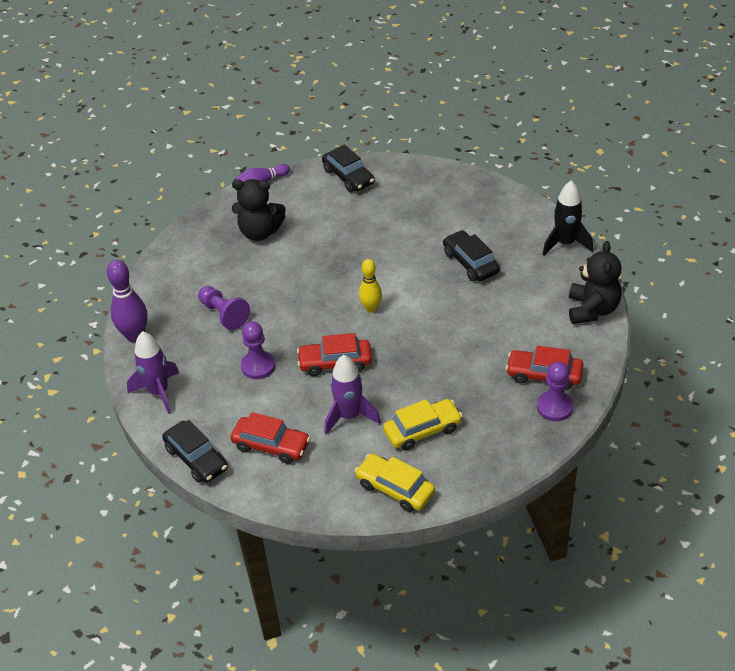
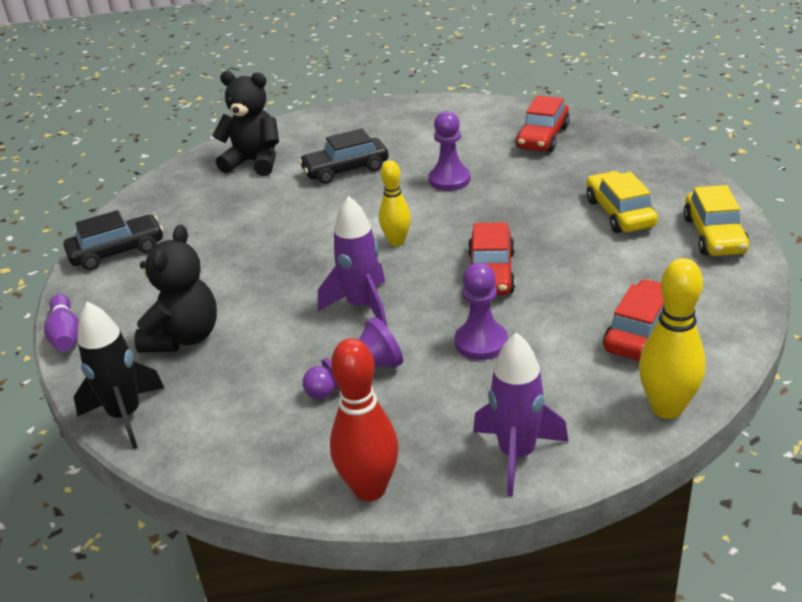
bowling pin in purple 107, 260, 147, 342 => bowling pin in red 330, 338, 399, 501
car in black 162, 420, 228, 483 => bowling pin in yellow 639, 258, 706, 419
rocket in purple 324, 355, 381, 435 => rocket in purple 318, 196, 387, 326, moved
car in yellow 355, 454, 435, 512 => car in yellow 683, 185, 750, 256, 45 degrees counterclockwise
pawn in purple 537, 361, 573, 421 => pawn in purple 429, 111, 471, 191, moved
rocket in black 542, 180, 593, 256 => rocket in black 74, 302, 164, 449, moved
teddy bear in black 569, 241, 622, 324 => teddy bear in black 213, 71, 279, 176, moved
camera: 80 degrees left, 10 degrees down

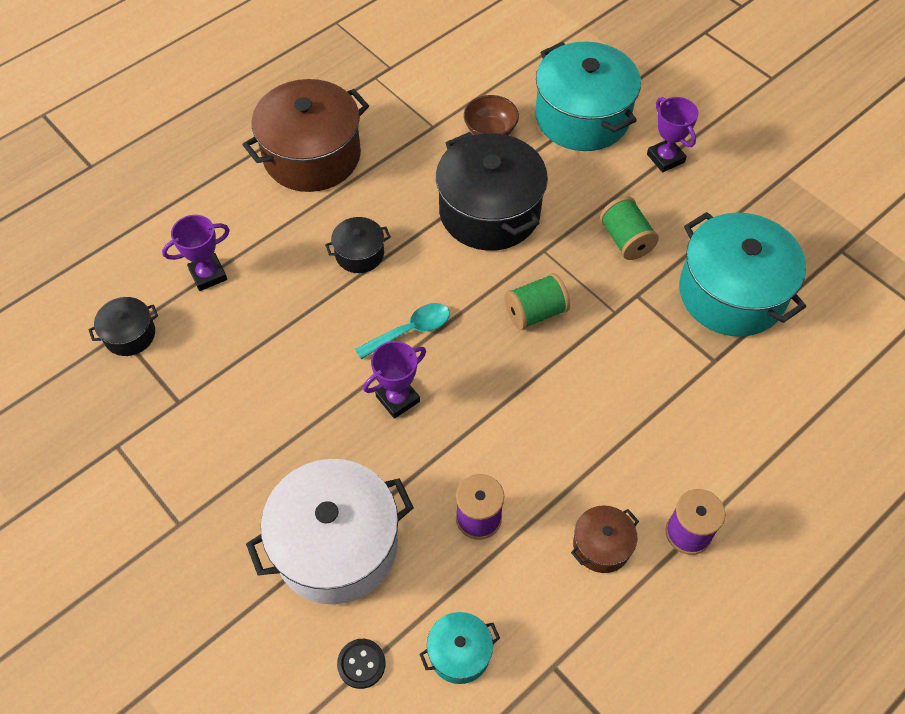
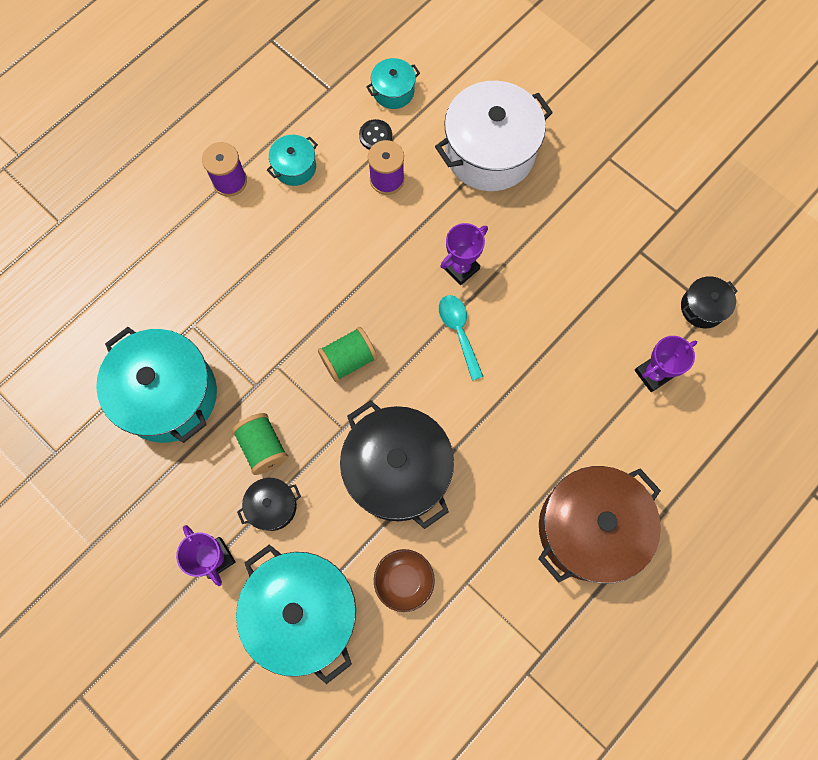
pot in black 325, 217, 391, 273 => pot in black 237, 478, 301, 531, moved
button in black 337, 639, 385, 689 => button in black 359, 119, 392, 150, moved
spoon in turquoise 355, 303, 450, 359 => spoon in turquoise 439, 295, 483, 380, 105 degrees clockwise
pot in brown 571, 506, 639, 573 => pot in turquoise 267, 135, 318, 186
camera: 175 degrees right, 15 degrees up

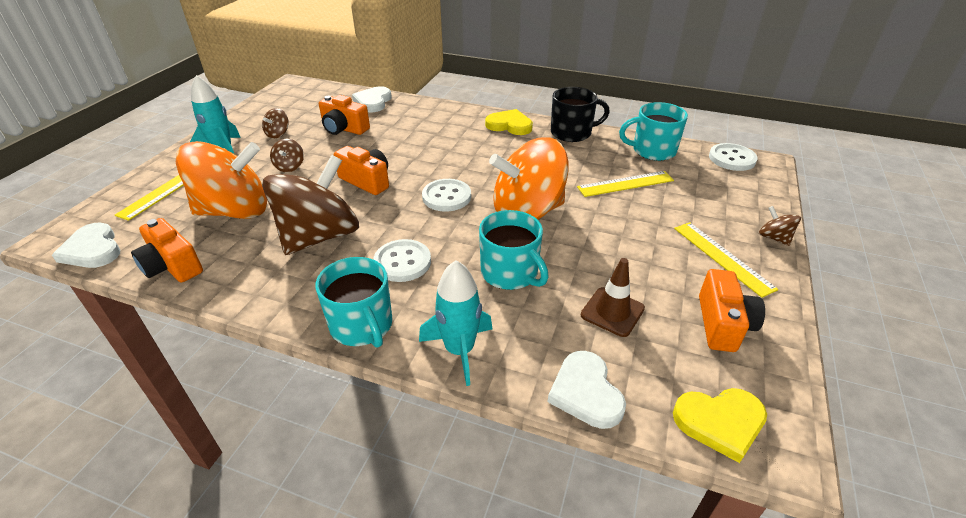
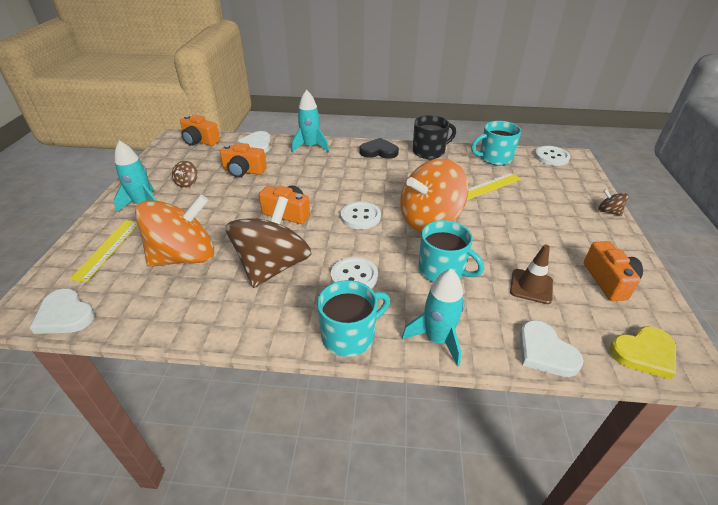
camera in orange 131, 218, 203, 282 => camera in orange 180, 115, 220, 146, moved
spinning top in brown 270, 139, 304, 172 => nothing
mug in turquoise 315, 257, 393, 348 => mug in turquoise 317, 280, 390, 357, 75 degrees counterclockwise
heart in yellow 485, 109, 533, 135 => heart in black 359, 138, 399, 159
ruler in yellow 674, 222, 778, 298 => nothing
nothing => rocket in turquoise 292, 90, 329, 152
camera: 15 degrees left, 0 degrees up

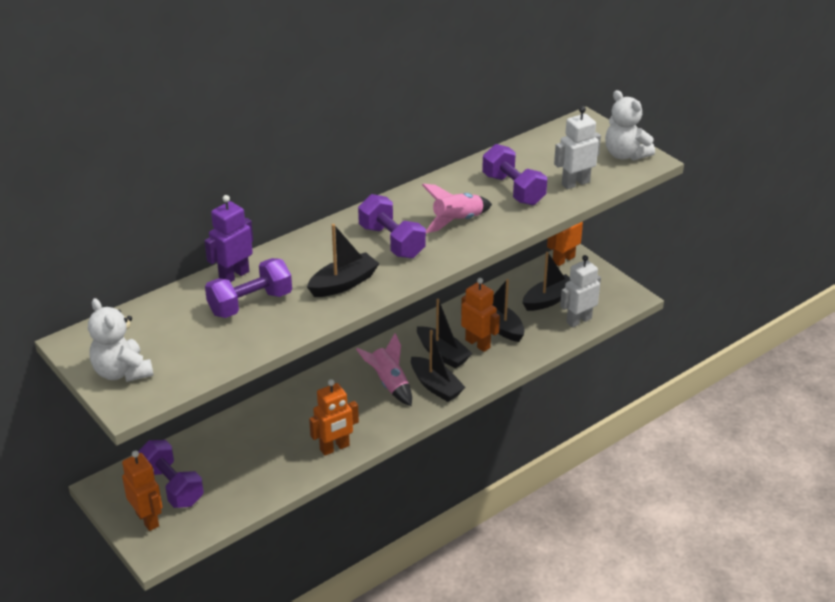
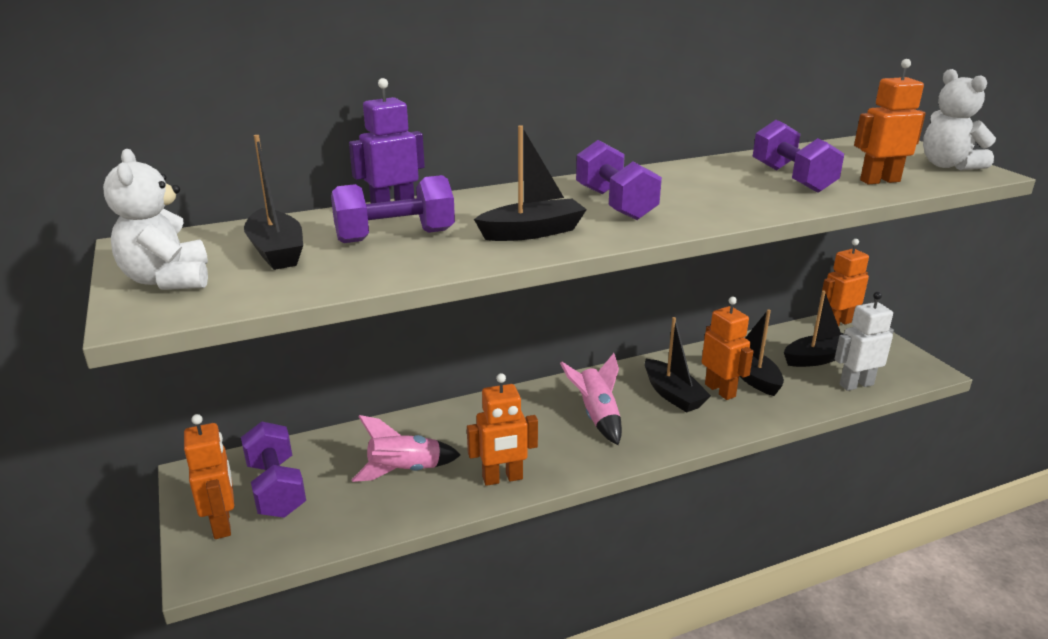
boat in black 411, 330, 465, 402 => boat in black 244, 135, 303, 270, moved
rocket in pink 422, 184, 492, 233 => rocket in pink 352, 415, 461, 482, moved
robot in white 554, 106, 601, 189 => robot in orange 854, 59, 926, 184
camera: 15 degrees right, 10 degrees down

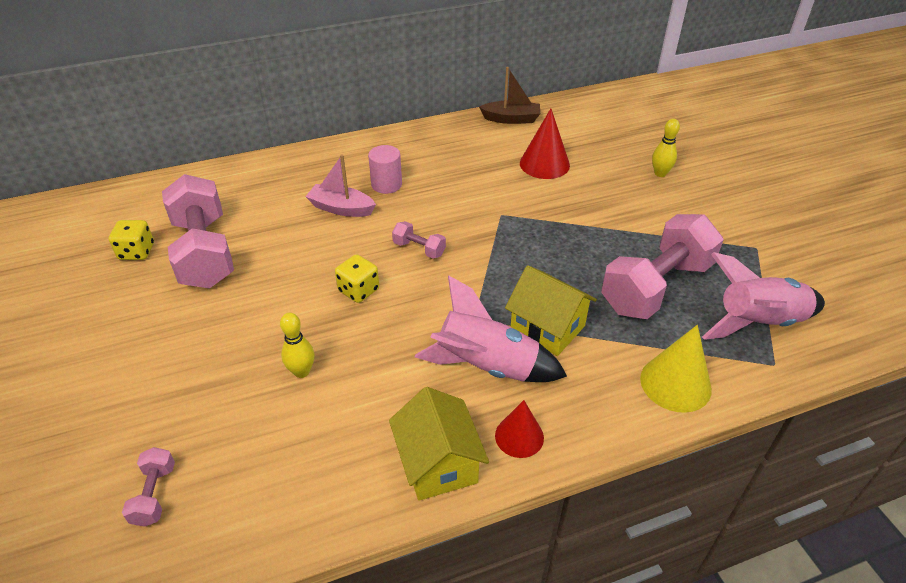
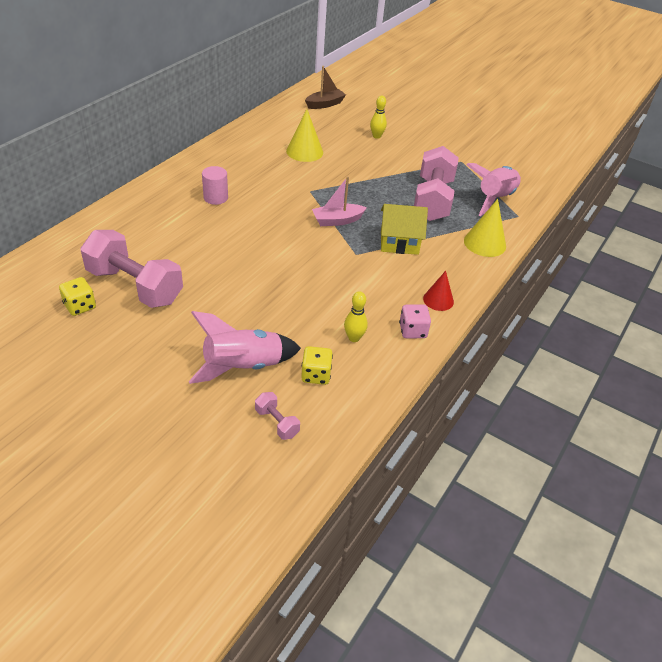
bowling pin in yellow 280, 313, 314, 378 => bowling pin in yellow 344, 291, 368, 342, moved
boat in pink 305, 154, 376, 217 => boat in pink 312, 176, 367, 226, moved
dice in yellow 335, 254, 379, 303 => dice in yellow 301, 346, 333, 385, moved
house in yellow 389, 387, 489, 501 => dice in pink 399, 305, 431, 338
dumbbell in pink 392, 221, 446, 259 => nothing
rocket in pink 415, 276, 567, 382 => rocket in pink 189, 311, 301, 384, moved
boat in brown 479, 67, 540, 124 => boat in brown 305, 66, 346, 109, moved
cone in red 520, 109, 570, 179 => cone in yellow 286, 109, 323, 162
camera: 40 degrees left, 0 degrees up

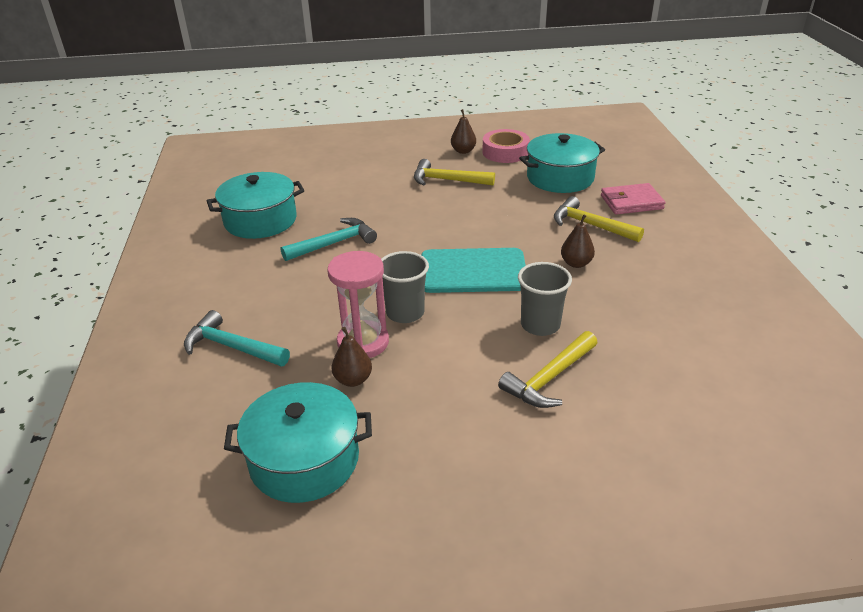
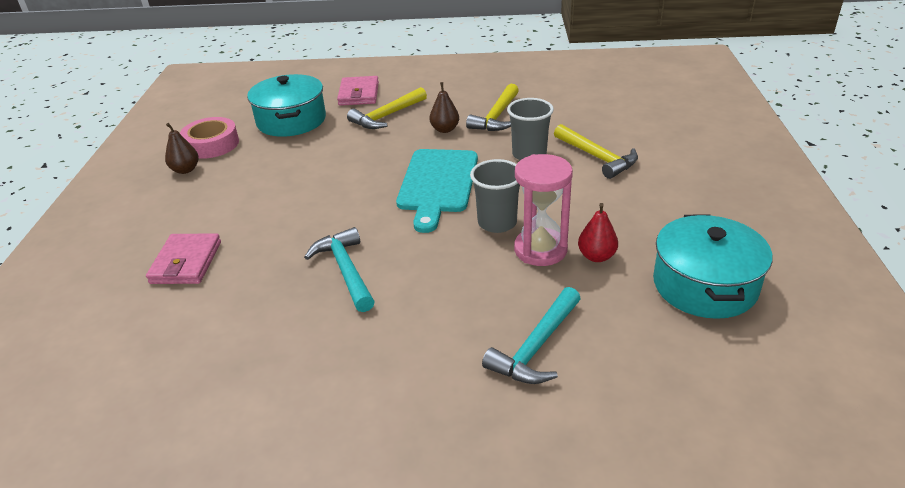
pot in turquoise 207, 172, 304, 239 => nothing
pear in brown 332, 327, 372, 387 => pear in red 578, 203, 618, 262
hammer in yellow 414, 159, 495, 186 => hammer in yellow 466, 84, 519, 131, moved
nothing => wallet in pink 146, 233, 221, 284
camera: 80 degrees left, 0 degrees up

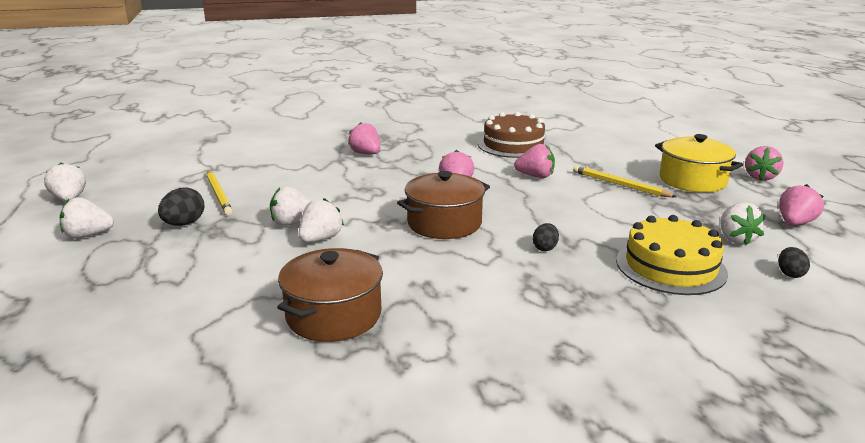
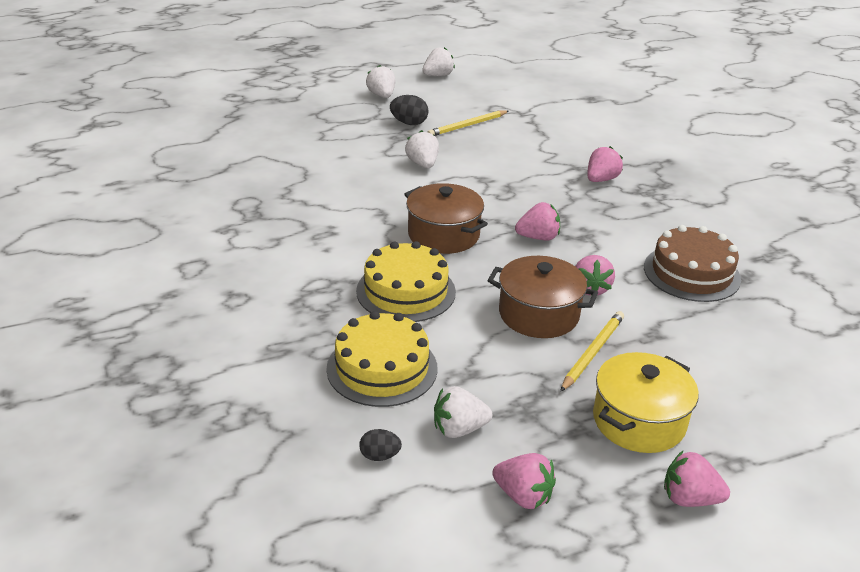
pot in brown 277, 248, 383, 342 => pot in brown 487, 256, 598, 338, moved
strawberry in white 299, 198, 344, 242 => nothing
egg in black 533, 223, 559, 251 => cake in yellow 356, 241, 456, 322
camera: 80 degrees right, 10 degrees up

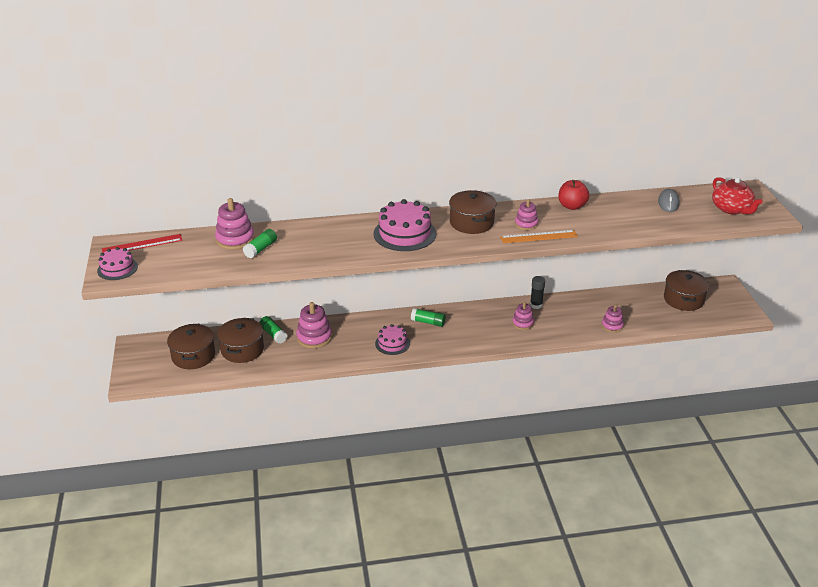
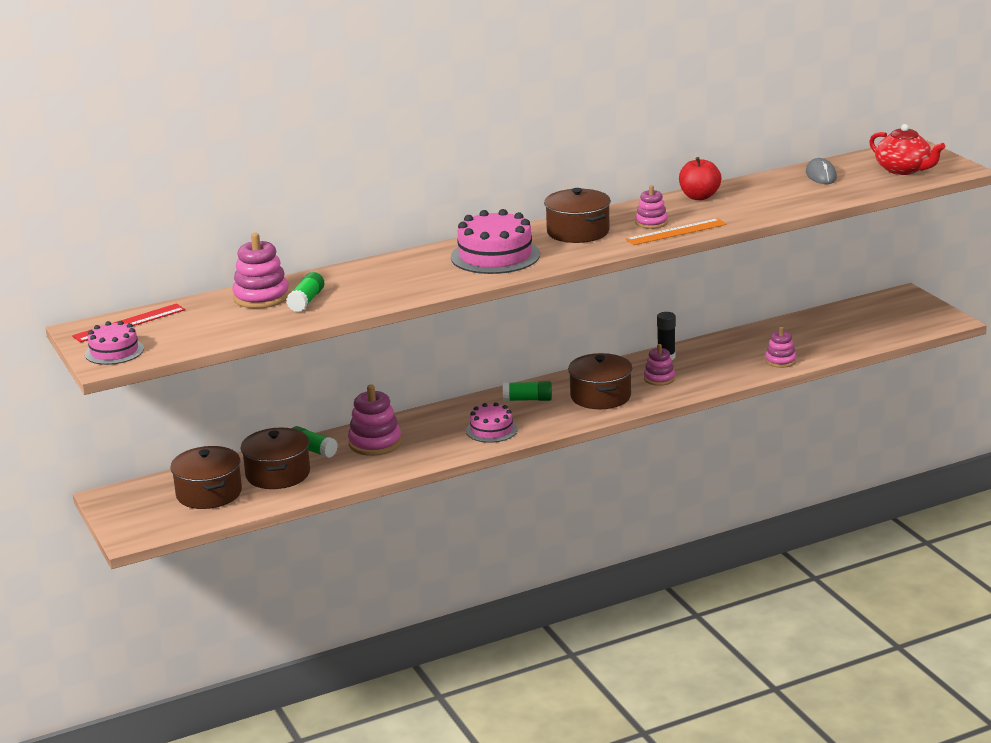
pot in brown 664, 270, 709, 311 => pot in brown 568, 353, 632, 409, moved
camera: 15 degrees left, 10 degrees down

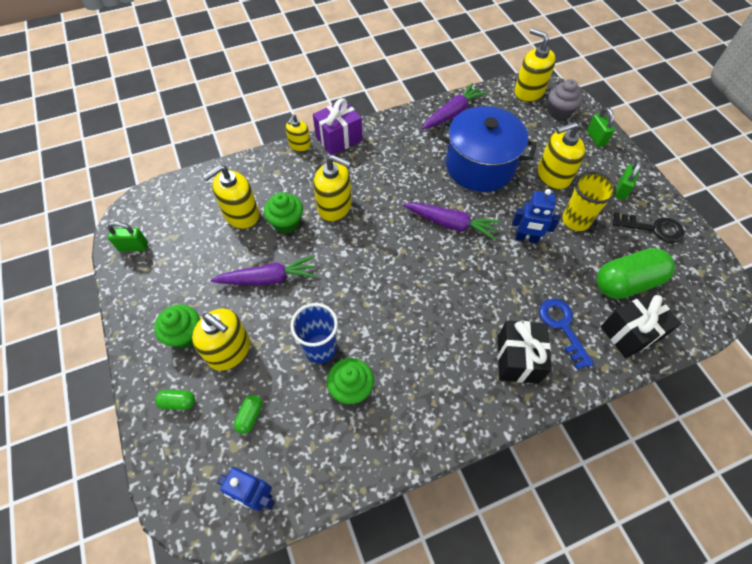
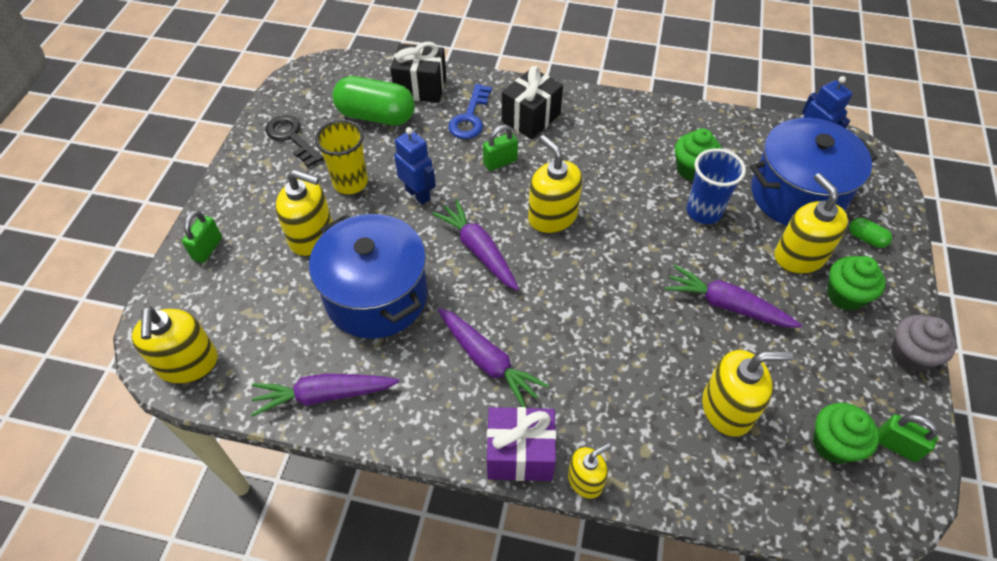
capsule in green 234, 395, 262, 434 => pot in blue 750, 118, 878, 226
cupcake in green 264, 192, 303, 234 => cupcake in green 813, 403, 879, 464, moved
soap dispenser in yellow 313, 155, 352, 221 => soap dispenser in yellow 528, 135, 582, 233, moved
cupcake in grey 548, 79, 583, 120 => cupcake in grey 891, 315, 956, 372, moved
padlock in green 615, 160, 641, 200 => padlock in green 483, 125, 518, 171, moved
nothing => carrot in purple 438, 308, 549, 407
camera: 145 degrees left, 5 degrees down

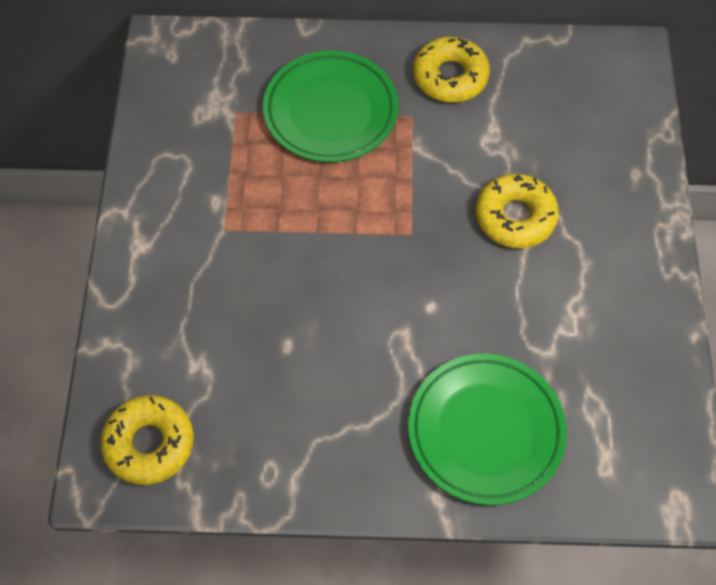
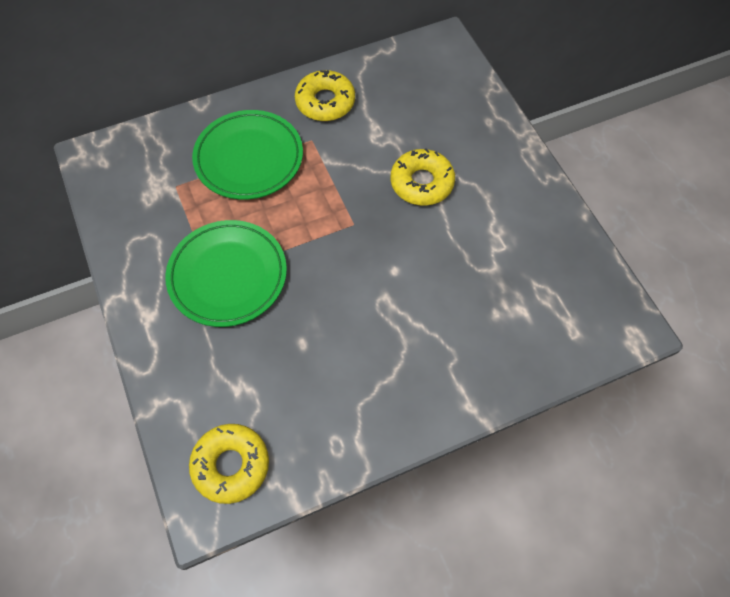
plate in green 408, 354, 567, 505 => plate in green 165, 220, 287, 327, moved
camera: 25 degrees left, 0 degrees up

